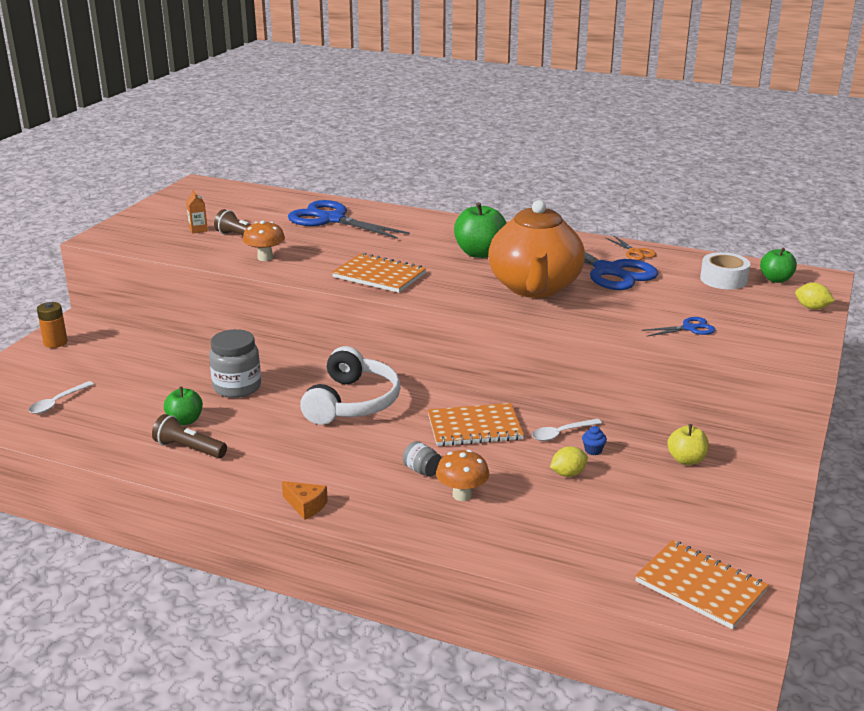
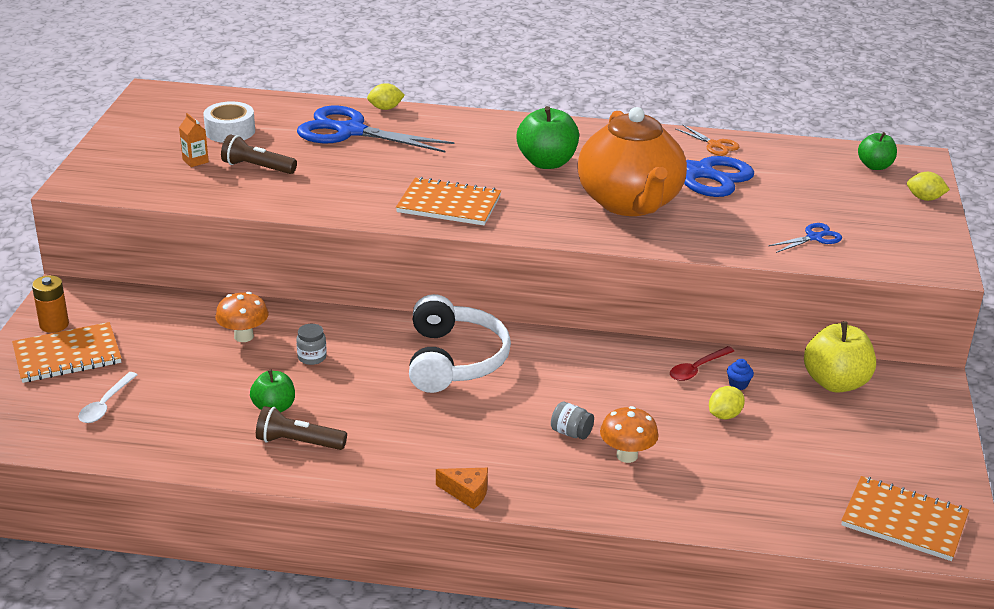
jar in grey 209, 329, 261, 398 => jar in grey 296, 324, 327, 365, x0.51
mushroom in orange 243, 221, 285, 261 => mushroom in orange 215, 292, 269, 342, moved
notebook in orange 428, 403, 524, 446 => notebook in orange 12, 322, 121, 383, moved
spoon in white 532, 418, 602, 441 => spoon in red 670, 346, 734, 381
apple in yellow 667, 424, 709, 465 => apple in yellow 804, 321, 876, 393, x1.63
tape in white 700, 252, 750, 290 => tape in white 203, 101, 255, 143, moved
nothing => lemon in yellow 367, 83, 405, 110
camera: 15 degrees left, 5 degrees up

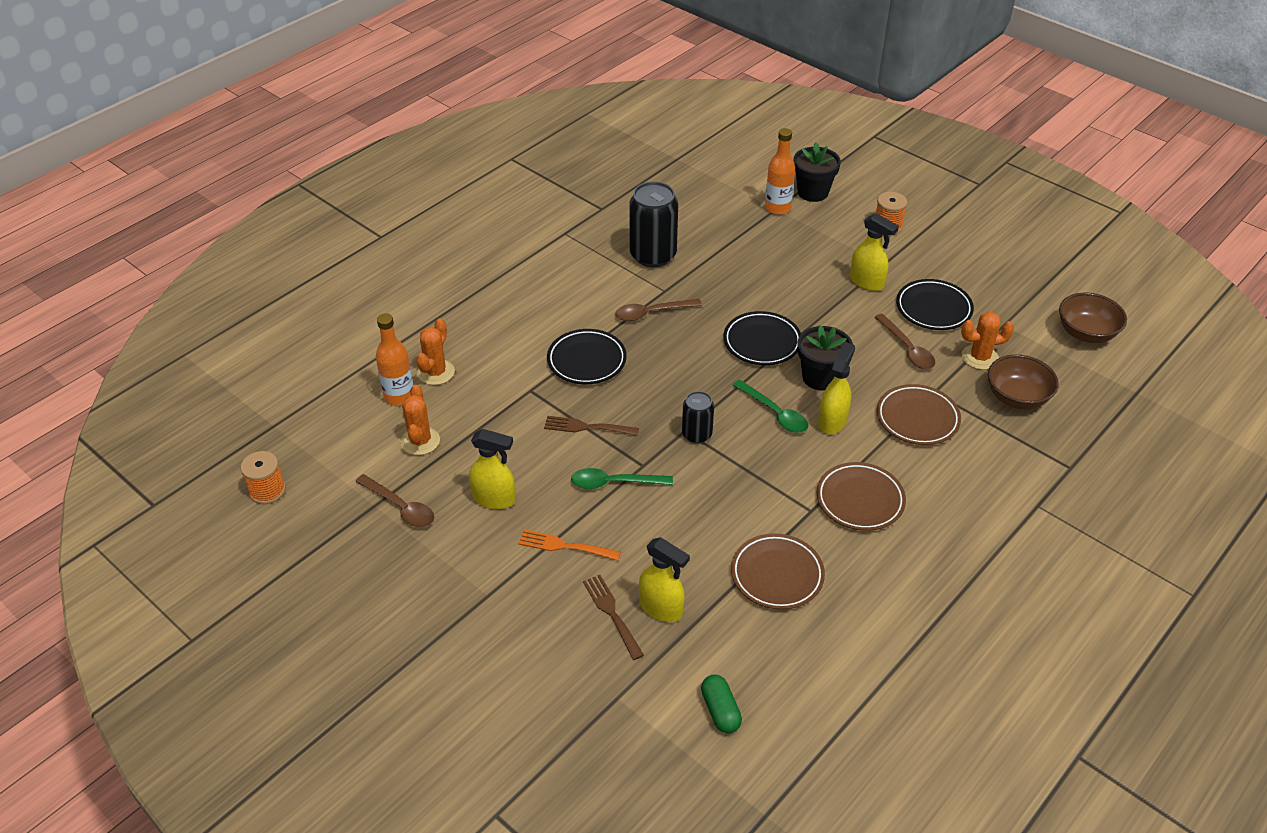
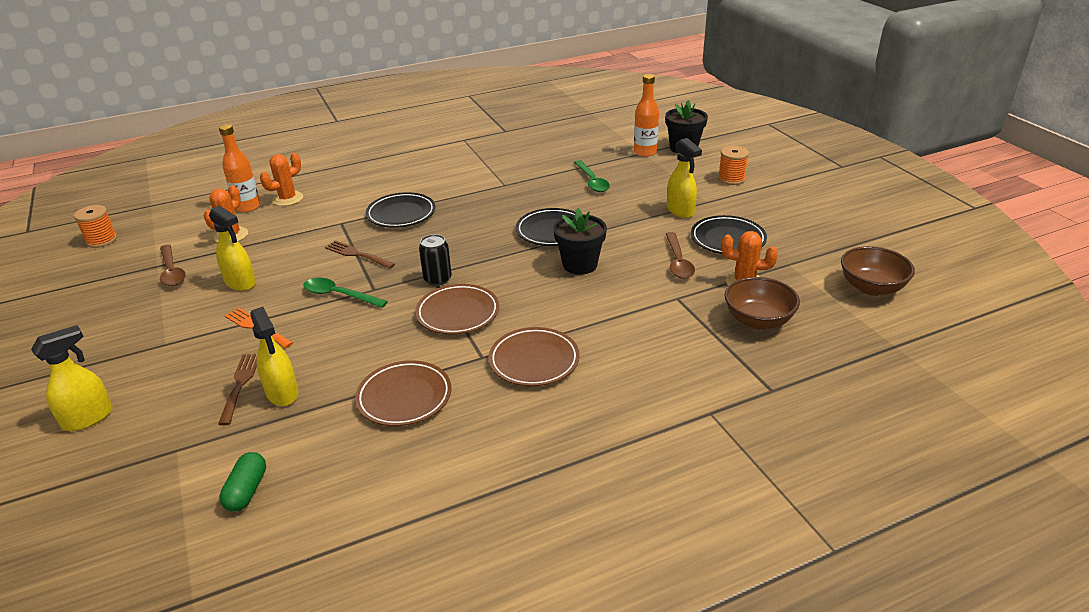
spoon in brown 615, 299, 702, 321 => nothing
can in black 629, 182, 678, 267 => nothing
spoon in green 733, 380, 809, 433 => spoon in green 574, 160, 610, 192, moved
spray bottle in yellow 818, 342, 855, 434 => spray bottle in yellow 31, 325, 113, 431, moved
plate in brown 877, 384, 961, 445 => plate in brown 415, 284, 499, 335, moved
camera: 25 degrees right, 10 degrees down

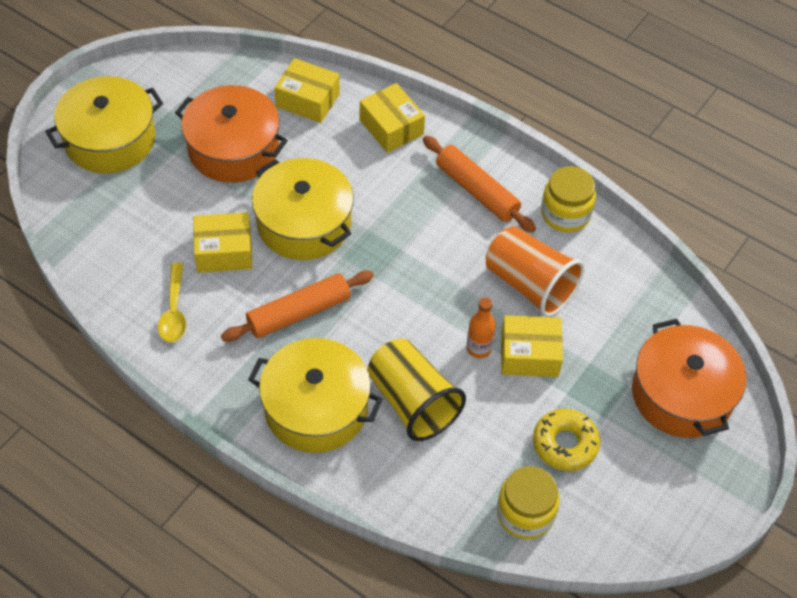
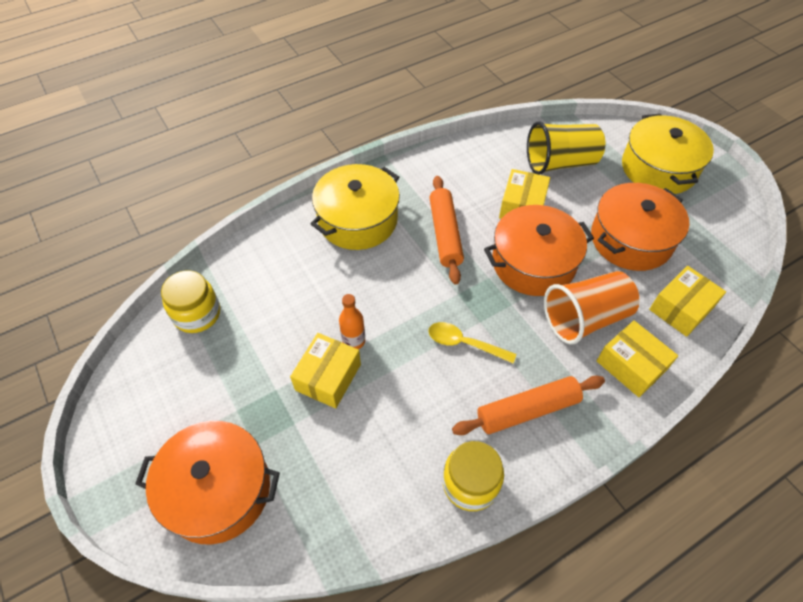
spoon in yellow 158, 262, 186, 342 => spoon in yellow 428, 322, 516, 363, moved
pot in yellow 252, 158, 354, 260 => pot in orange 484, 205, 594, 296
box in yellow 360, 83, 425, 153 => box in yellow 597, 320, 678, 397, 60 degrees clockwise
cup in yellow 367, 339, 466, 441 => cup in yellow 527, 122, 606, 175, moved
cup in orange 486, 226, 585, 317 => cup in orange 544, 271, 639, 345, moved
donut in yellow 533, 409, 600, 471 => nothing
camera: 115 degrees right, 0 degrees up

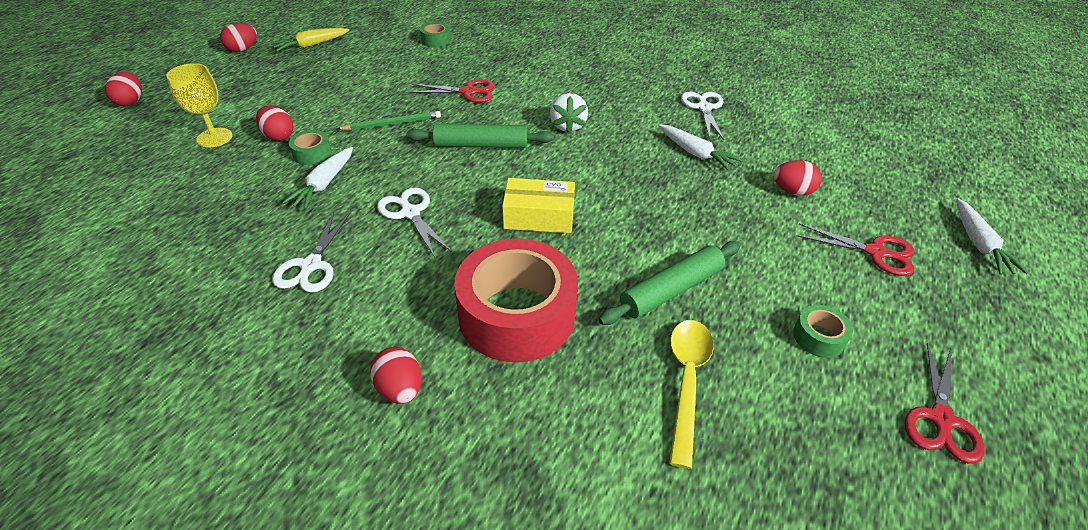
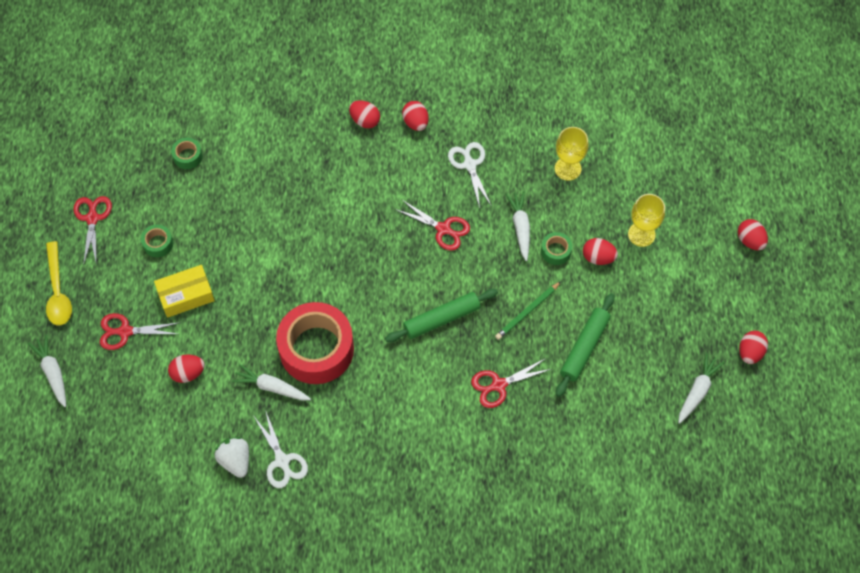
carrot in yellow 271, 28, 349, 51 => carrot in white 678, 353, 725, 424
scissors in white 377, 187, 452, 257 => scissors in red 395, 200, 470, 251
tape in green 420, 22, 451, 47 => tape in green 171, 138, 203, 169, moved
tape in red 454, 238, 578, 363 => tape in red 276, 302, 354, 384, moved
box in yellow 502, 178, 575, 233 => box in yellow 154, 265, 215, 318, moved
strawberry in white 550, 93, 588, 133 => strawberry in white 215, 437, 249, 478, moved
rolling pin in green 598, 241, 741, 325 => rolling pin in green 556, 293, 615, 397, moved
spoon in yellow 669, 320, 714, 469 => spoon in yellow 46, 241, 72, 326, moved
nothing => egg in red 402, 101, 429, 131
nothing => goblet in yellow 555, 127, 588, 181
camera: 155 degrees right, 20 degrees up

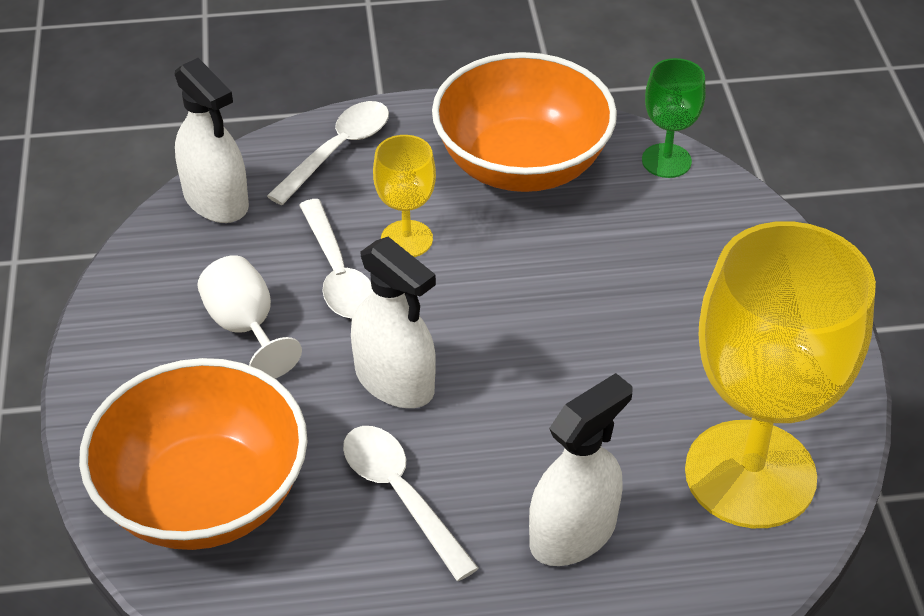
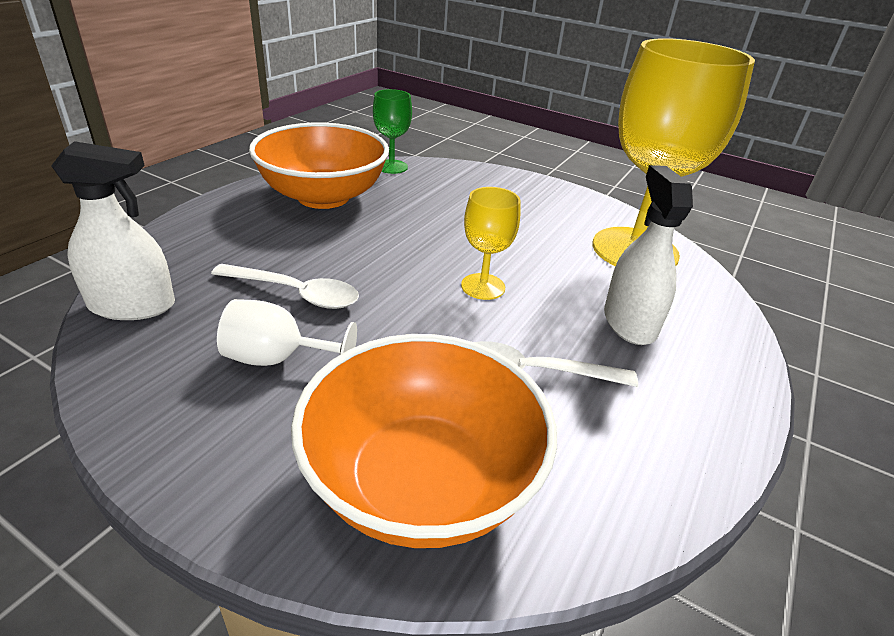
spoon in white 267, 101, 389, 205 => nothing
spray bottle in white 351, 237, 436, 408 => nothing
goblet in yellow 373, 135, 436, 257 => goblet in yellow 461, 187, 521, 300, moved
camera: 55 degrees left, 10 degrees down

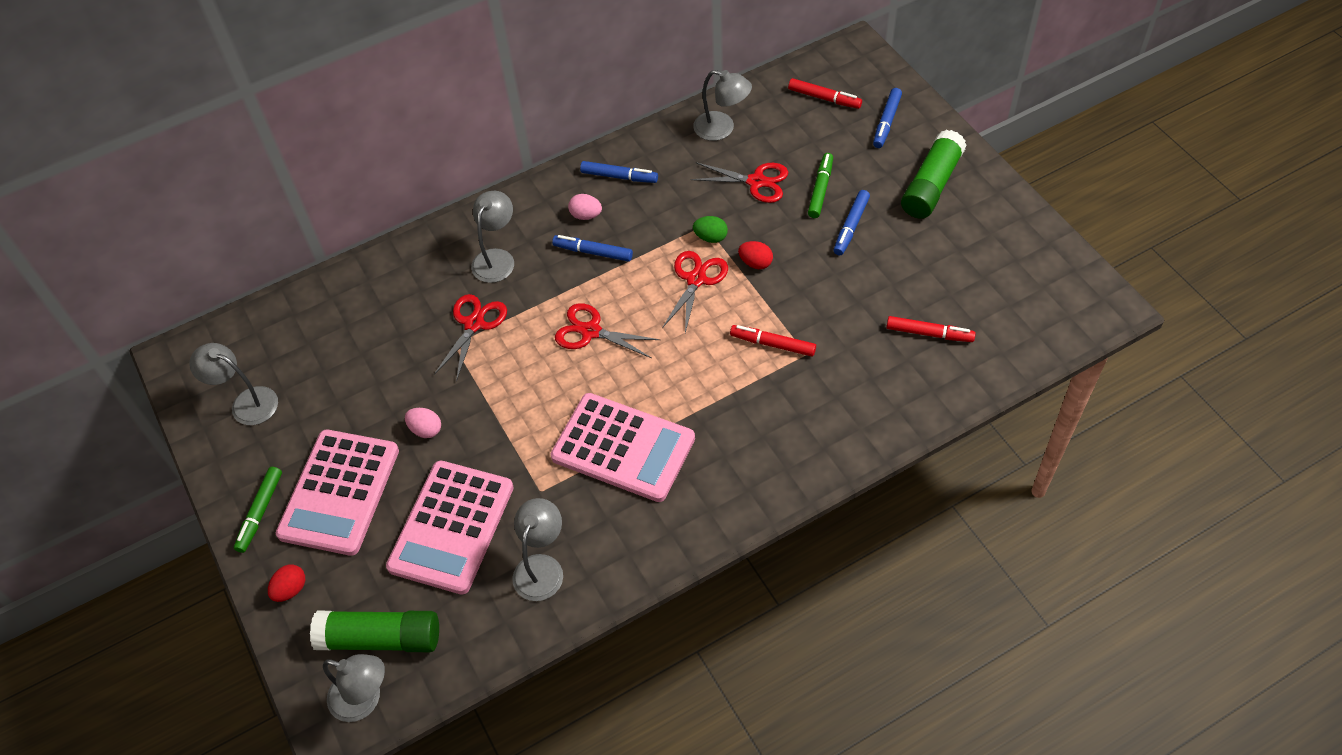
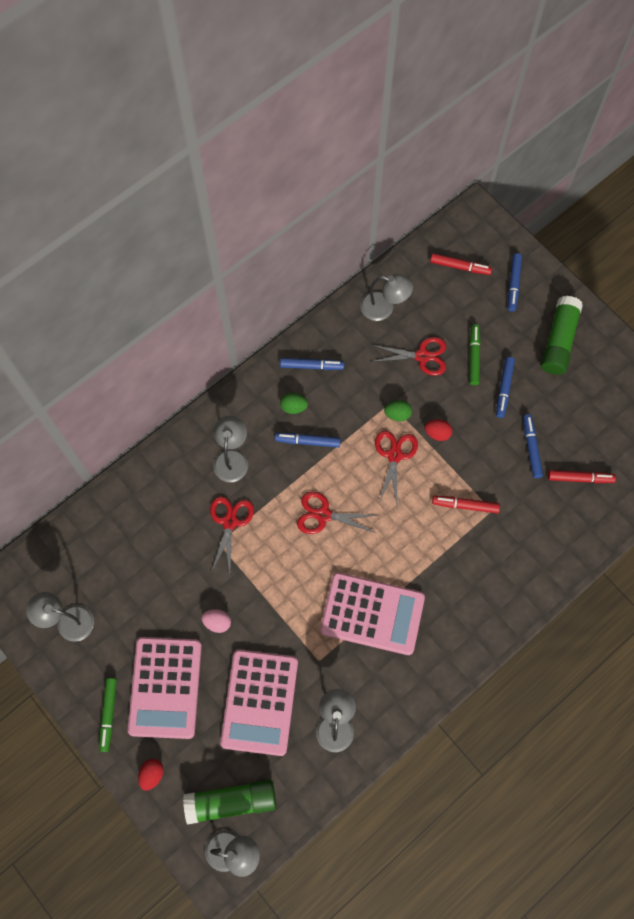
egg in pink 568, 194, 602, 220 => egg in green 280, 393, 308, 414
nothing => marker in blue 523, 414, 543, 478
camera: 15 degrees left, 15 degrees up

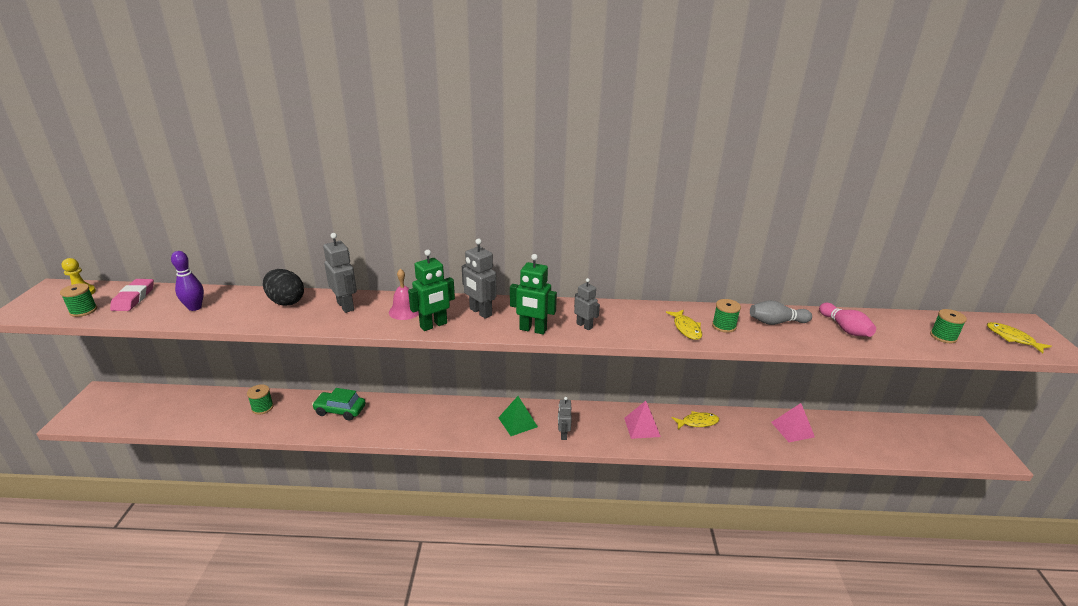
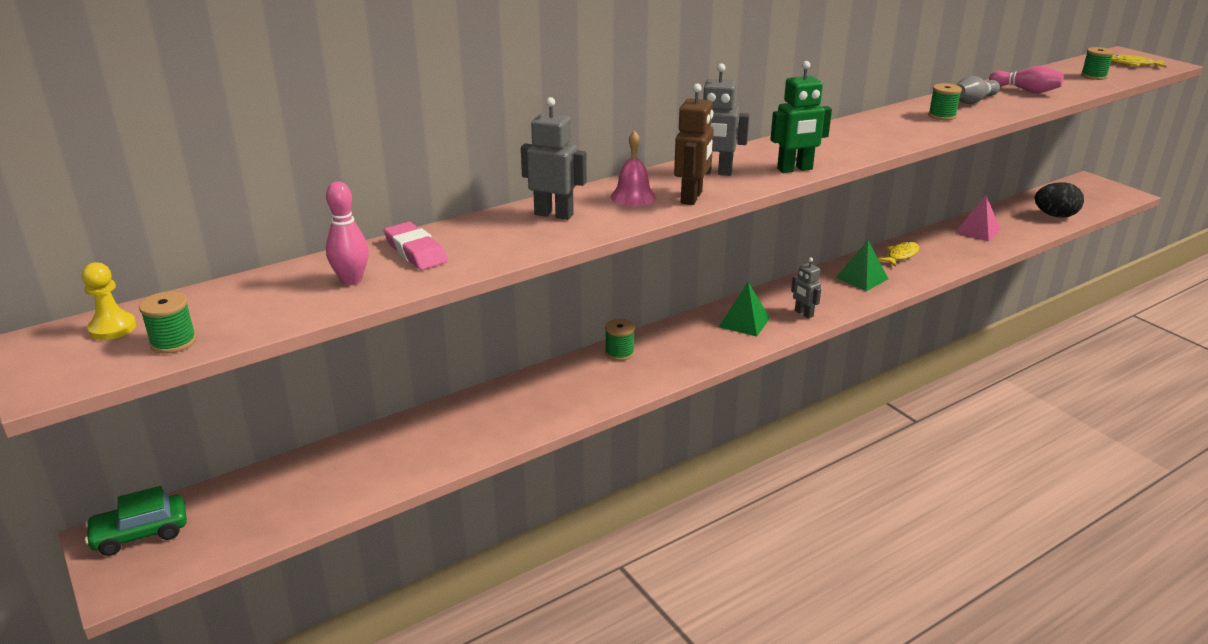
eraser in pink 110, 279, 154, 311 => eraser in pink 384, 222, 448, 270, moved
bowling pin in purple 171, 251, 204, 311 => bowling pin in pink 326, 182, 369, 285
spool in green 247, 384, 274, 415 => spool in green 605, 319, 635, 361, moved
egg in black 263, 269, 304, 306 => egg in black 1035, 182, 1084, 217, moved
car in green 312, 388, 366, 421 => car in green 85, 486, 187, 556, moved
robot in green 408, 250, 455, 331 => robot in brown 674, 83, 714, 205
robot in grey 574, 278, 600, 330 => nothing
pyramid in pink 624, 401, 661, 439 => pyramid in green 836, 240, 888, 291
fish in yellow 666, 310, 702, 340 => nothing
camera: 35 degrees left, 0 degrees up

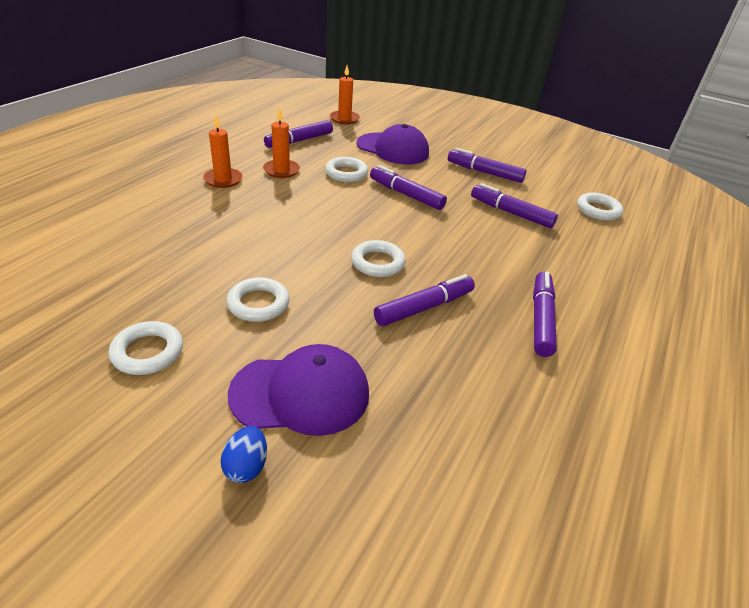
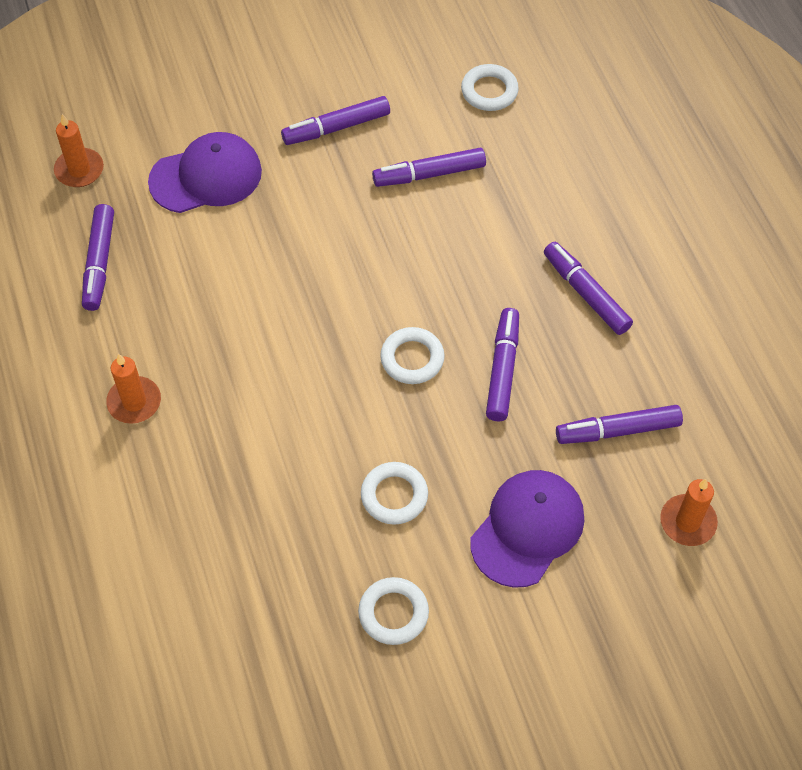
egg in blue 221, 426, 267, 483 => nothing
candle in orange 263, 108, 300, 178 => candle in orange 660, 479, 718, 546, moved
ring in white 325, 157, 368, 182 => nothing
marker in purple 370, 165, 447, 210 => marker in purple 556, 405, 683, 444, moved
camera: 45 degrees left, 20 degrees up

